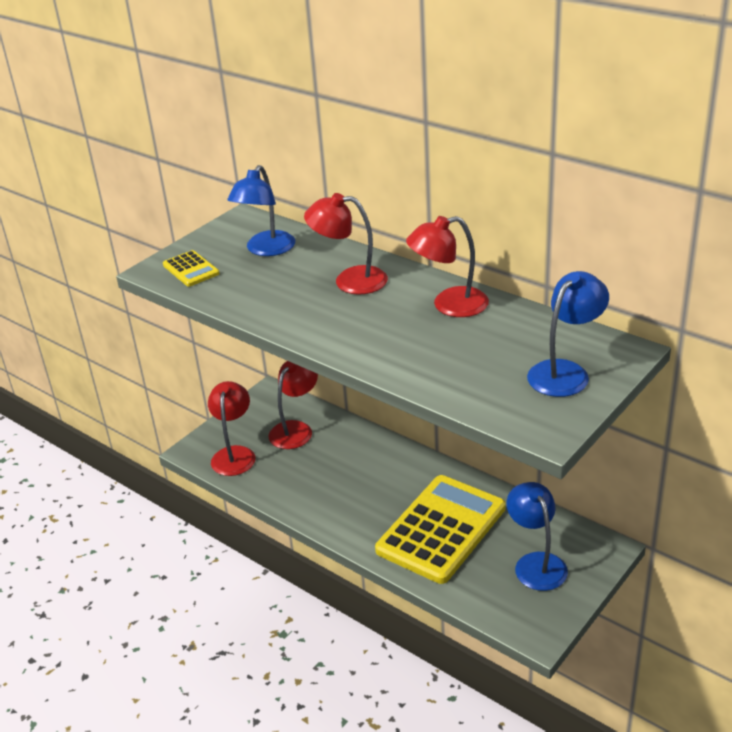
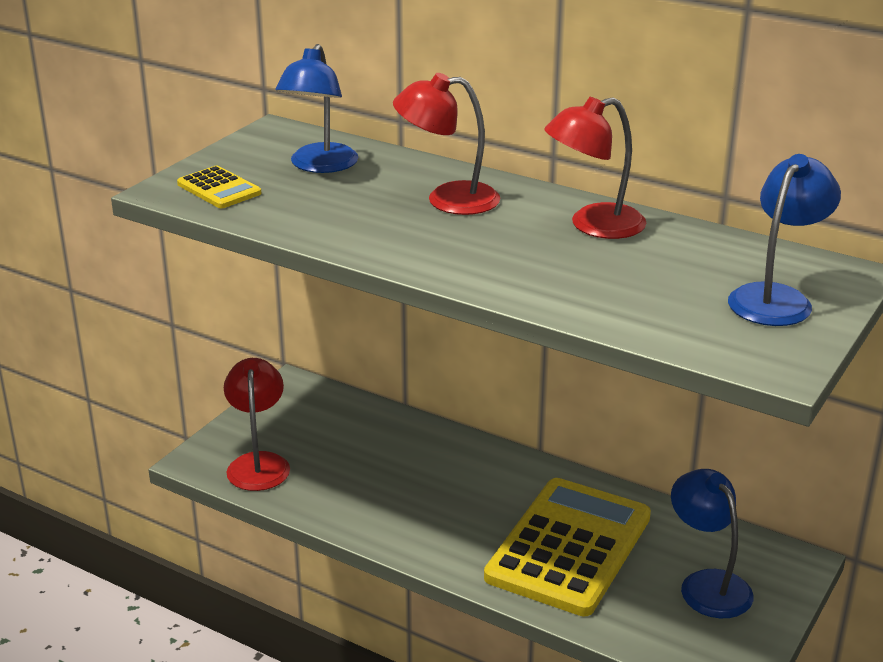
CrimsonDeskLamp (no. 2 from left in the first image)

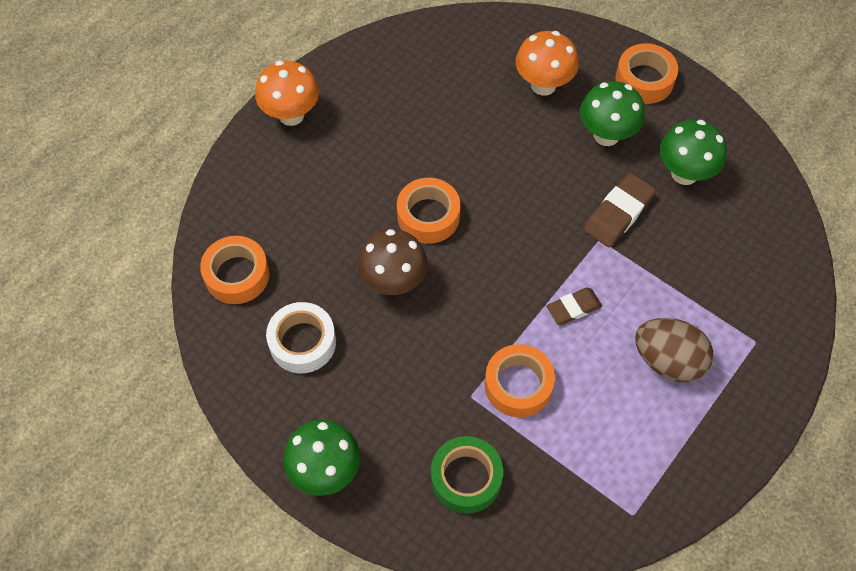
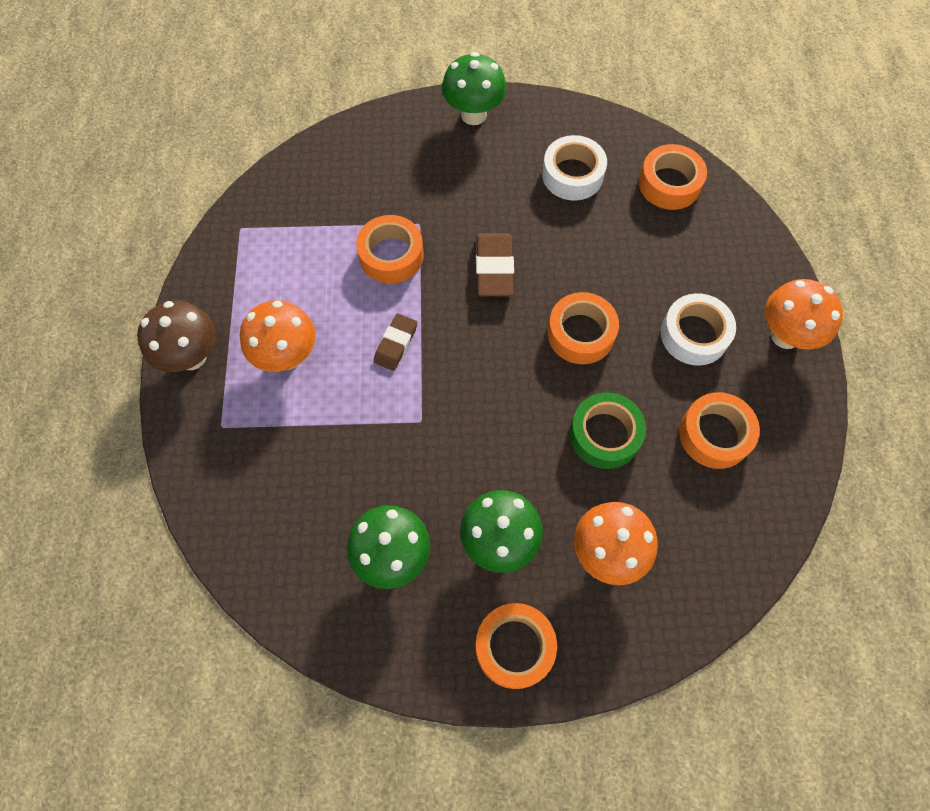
DarkBrownFungus
LeafGreenTape
DarkBrownEraser (no. 2 from left)
OrangeFungus (no. 1 from left)
PureWhiteTape (no. 2 from left)
OrangeTape (no. 5 from left)

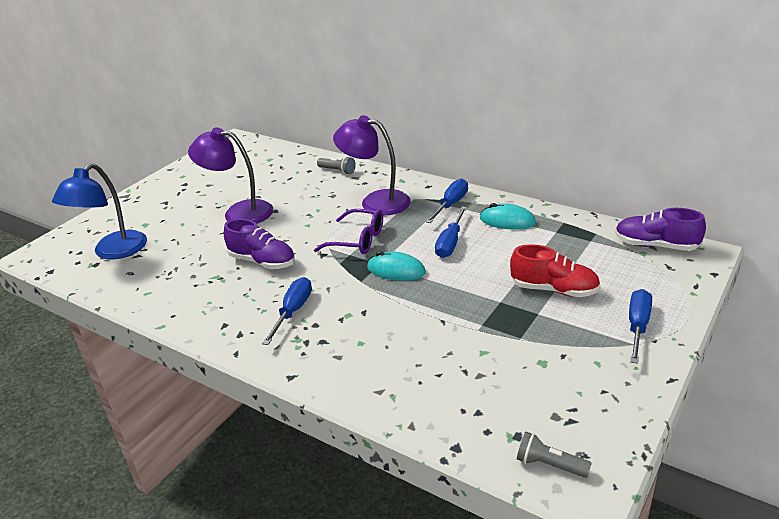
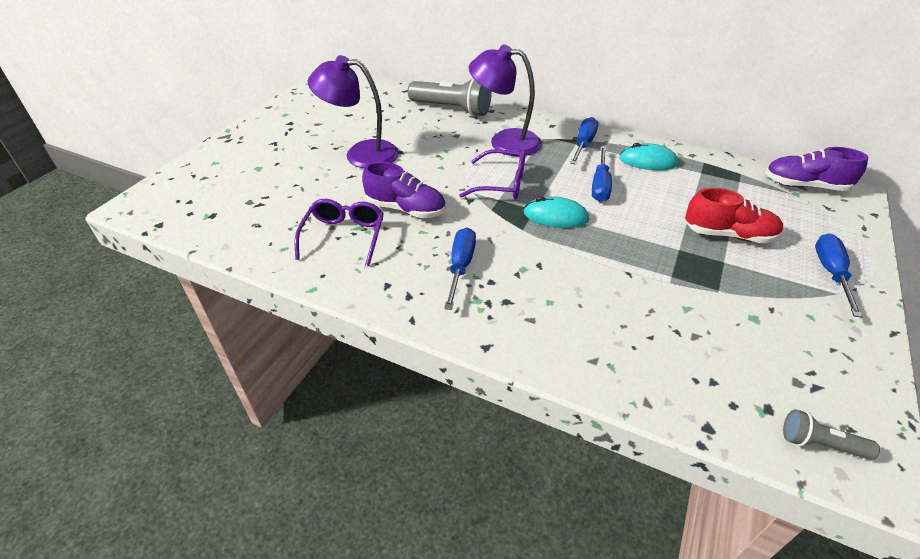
RoyalBlueDeskLamp
GreyTorch (no. 1 from left)
PurpleSpectacles (no. 1 from left)

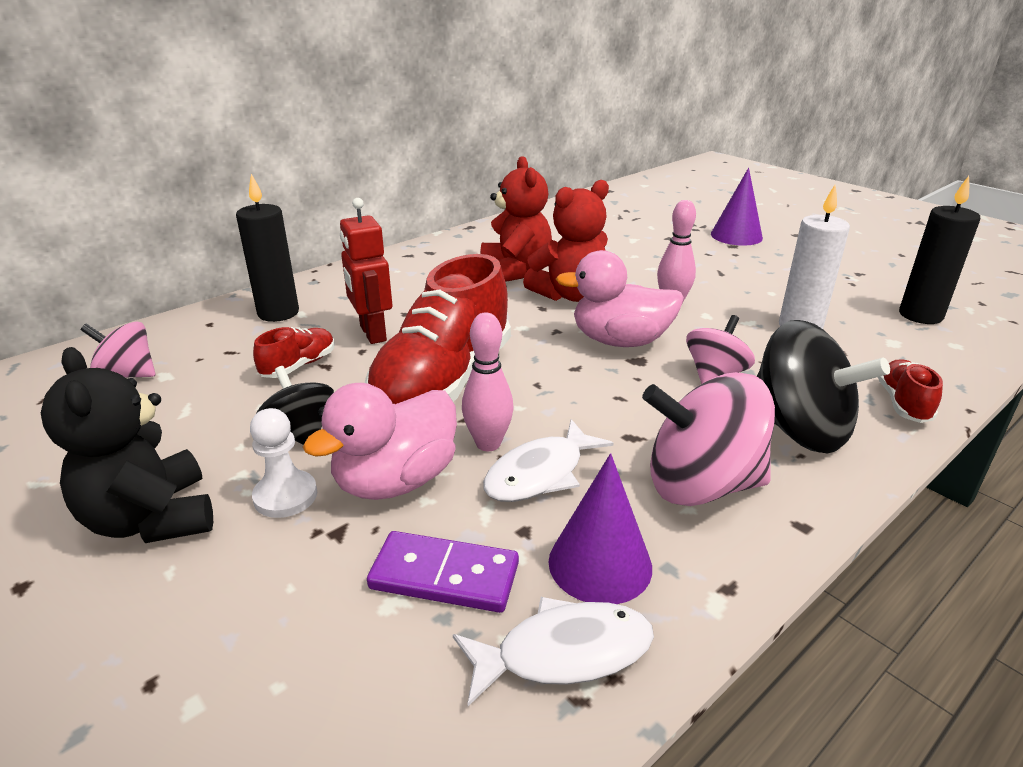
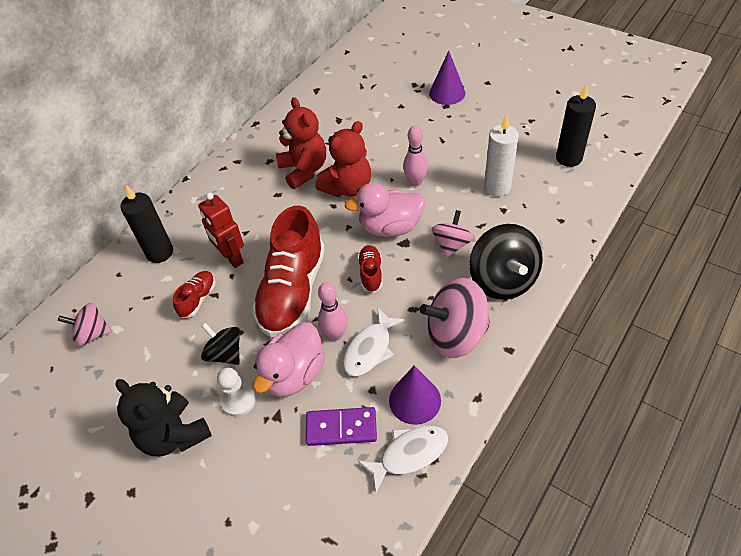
BlackToyTop (no. 2 from left)
CrimsonSneaker (no. 3 from left)

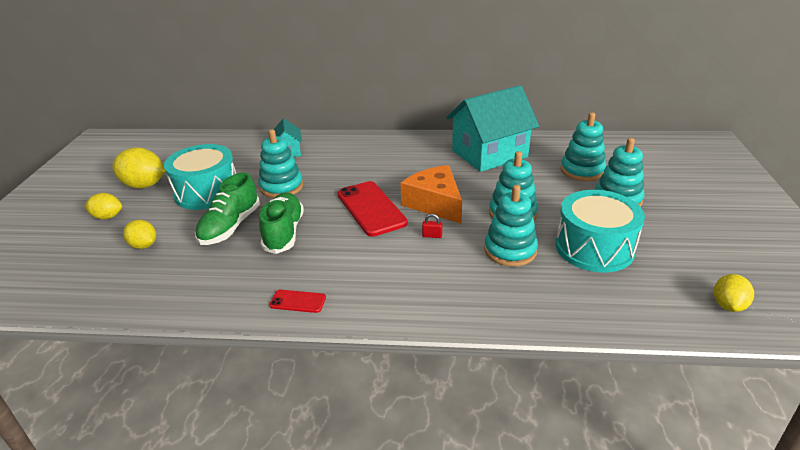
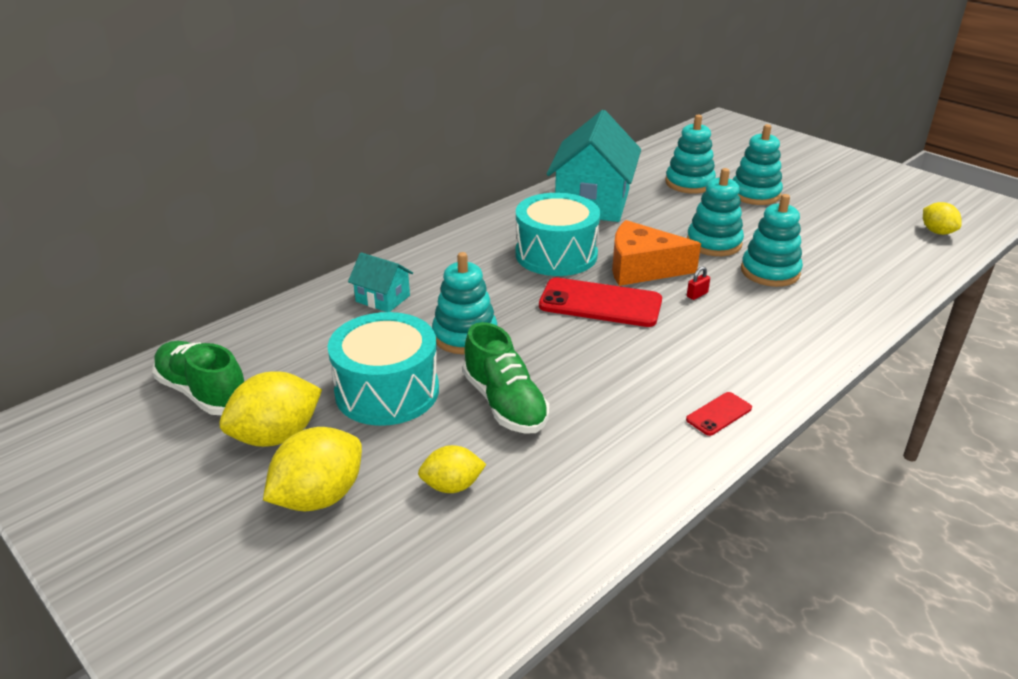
YellowLemon (no. 2 from left)
LeafGreenSneaker (no. 1 from left)
AquaToyDrum (no. 2 from left)

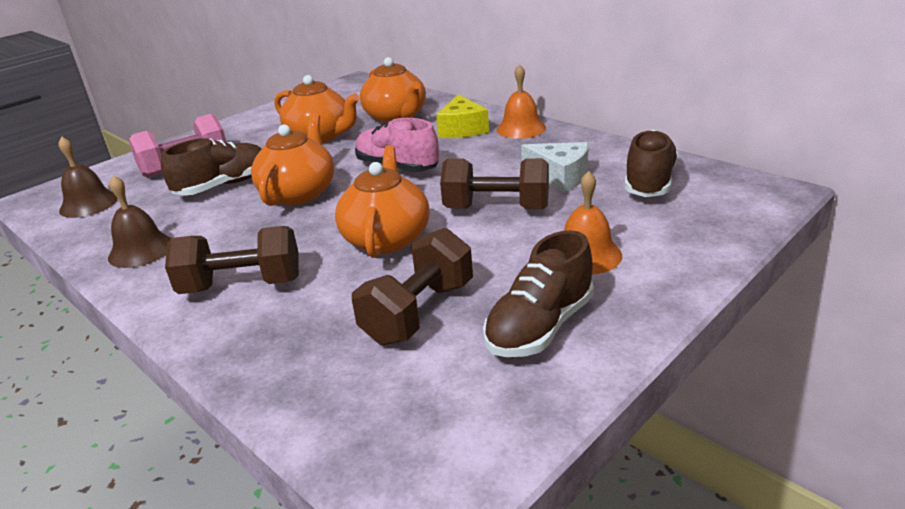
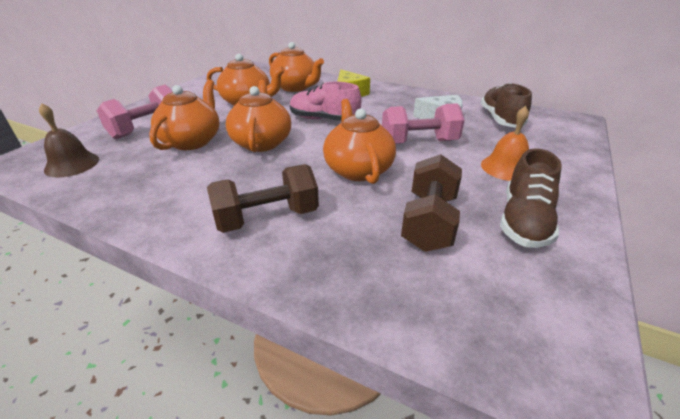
DarkBrownHandBell (no. 2 from left in the first image)
OrangeChinaTeapot (no. 1 from left)
RosePinkDumbbell (no. 2 from left)
OrangeHandBell (no. 1 from left in the first image)

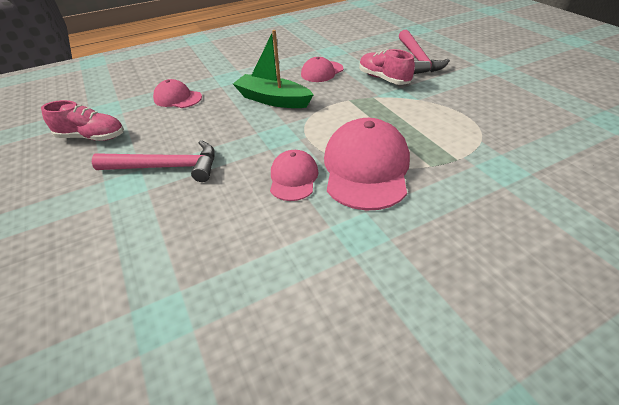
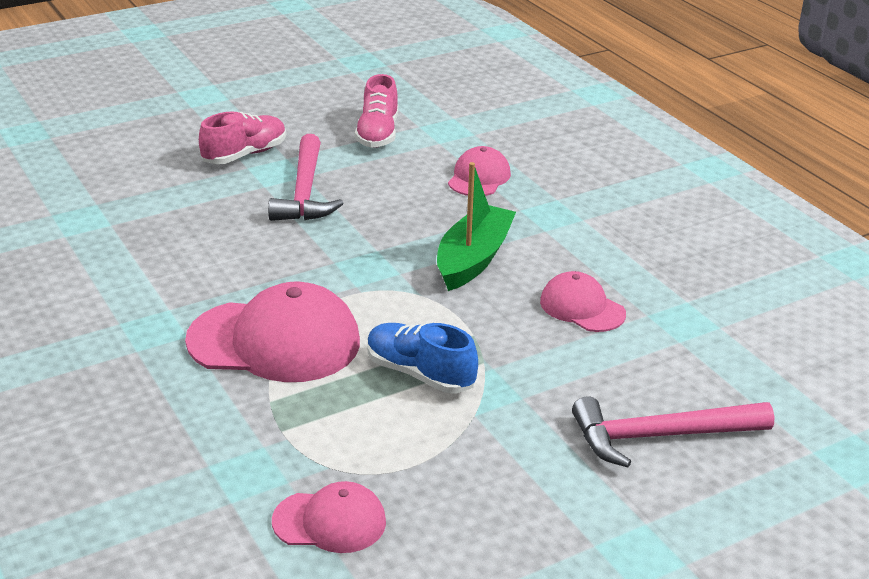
RosePinkPeakedCap (no. 2 from left)
RosePinkSneaker (no. 1 from left)
RoyalBlueSneaker

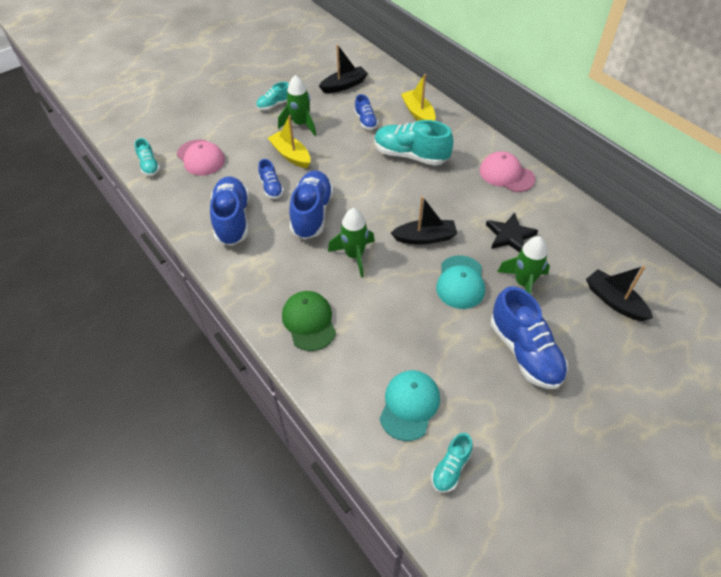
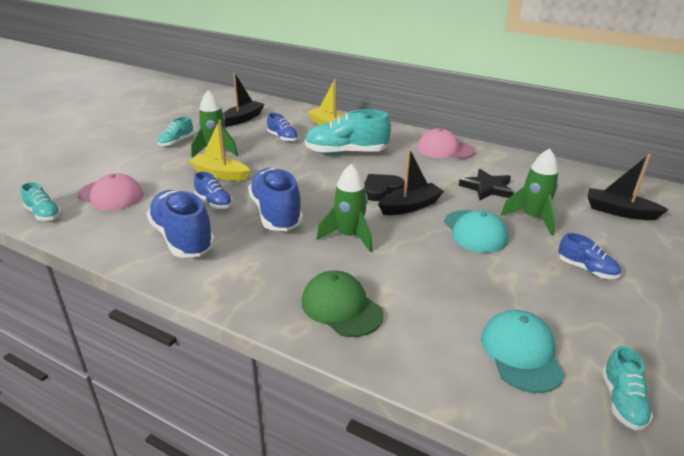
RoyalBlueSneaker (no. 5 from left)
BlackHeartShape

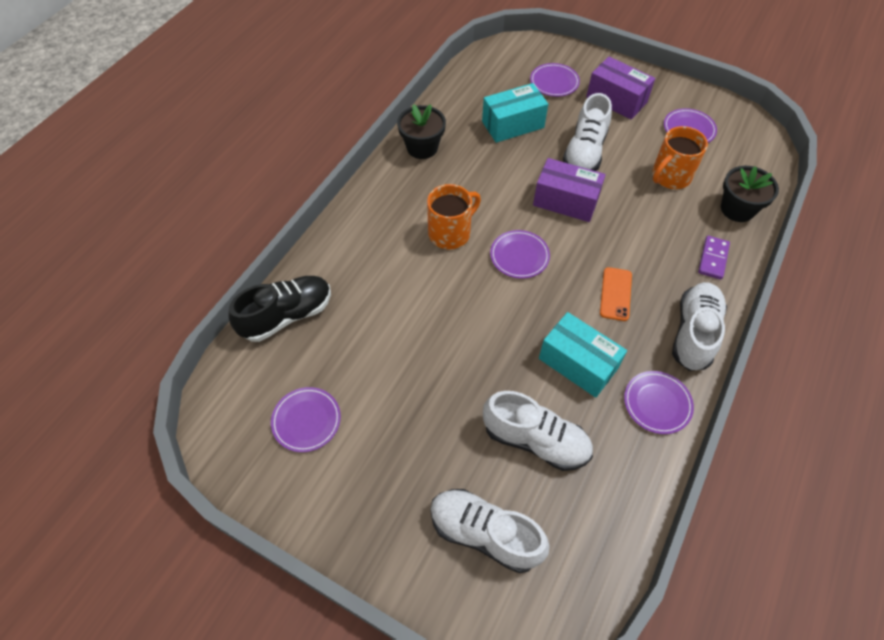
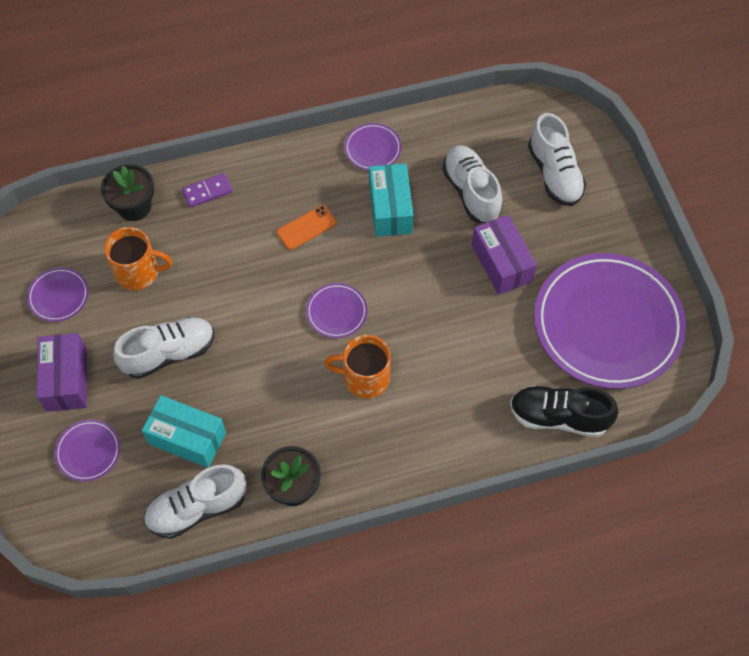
PurpleDinnerPlate (no. 5 from left)
PurpleParcel (no. 2 from left)
PureWhiteSneaker (no. 2 from left)

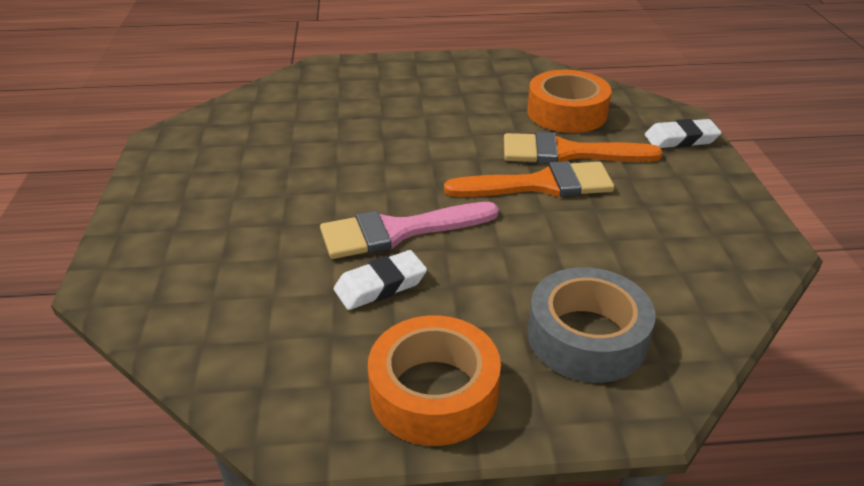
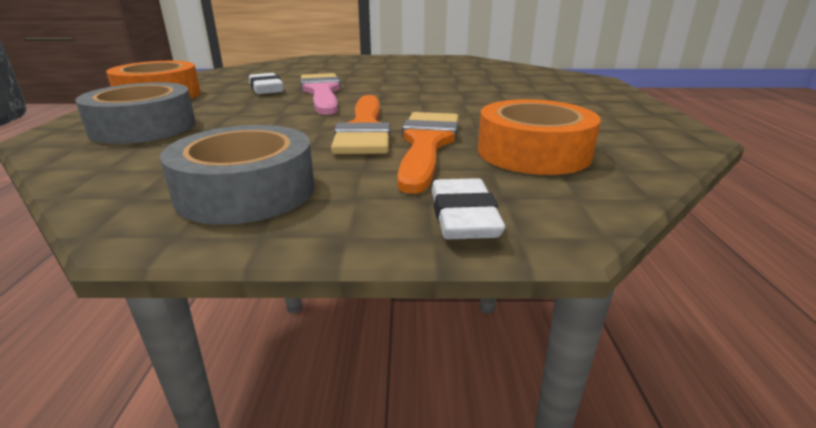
GreyTape (no. 2 from left)

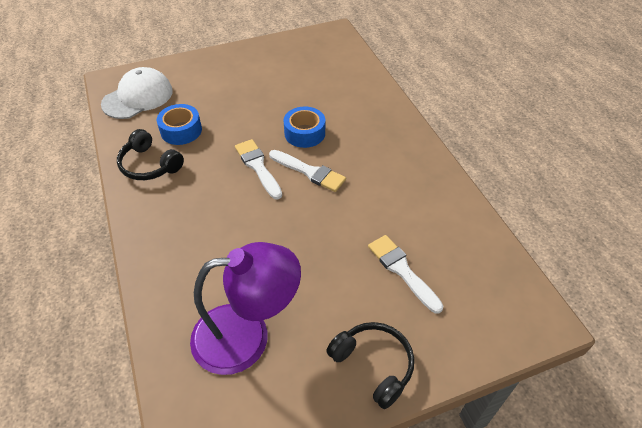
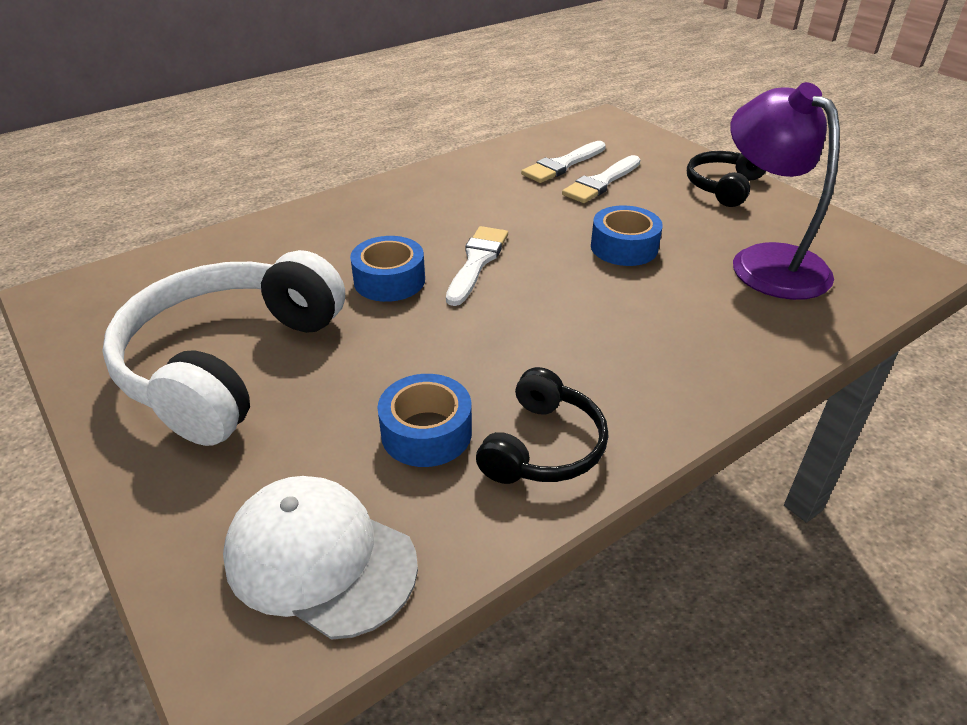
PureWhitePaintbrush (no. 2 from left)
PureWhiteHeadset
RoyalBlueTape (no. 3 from left)

